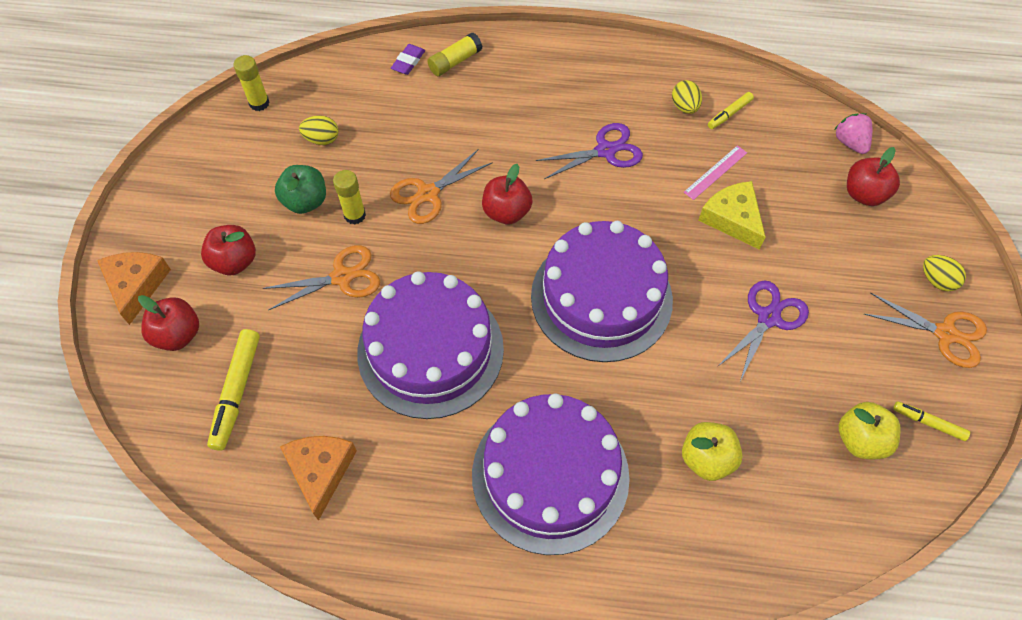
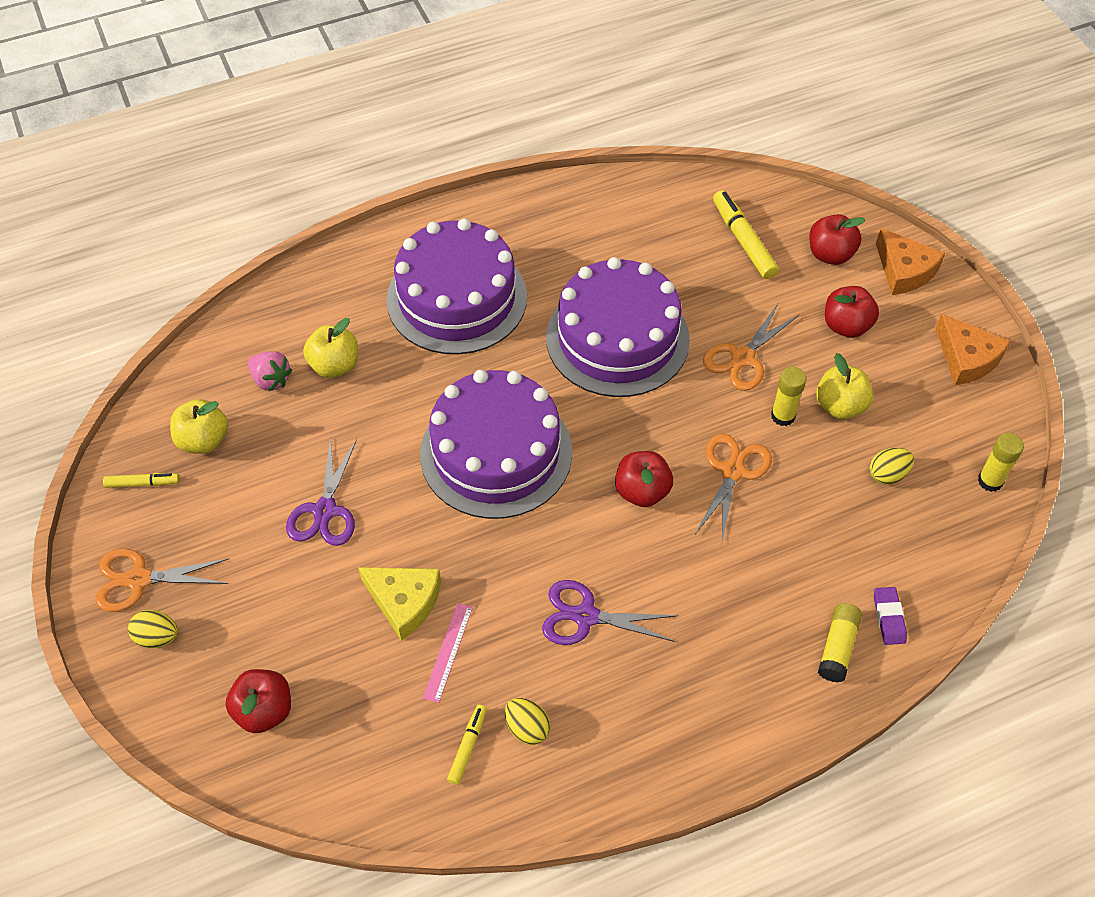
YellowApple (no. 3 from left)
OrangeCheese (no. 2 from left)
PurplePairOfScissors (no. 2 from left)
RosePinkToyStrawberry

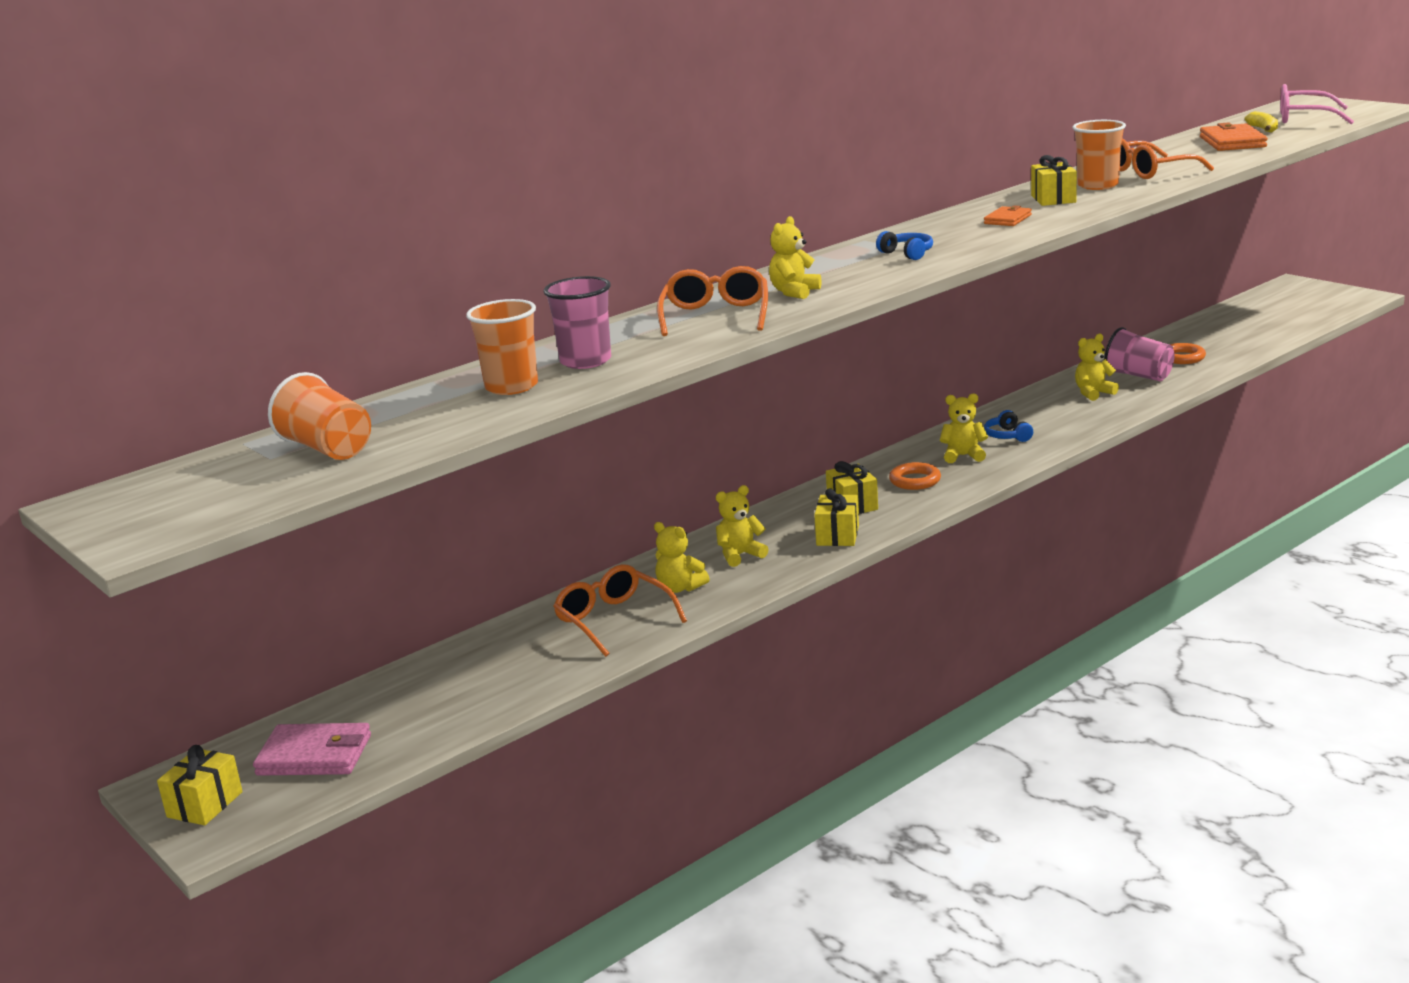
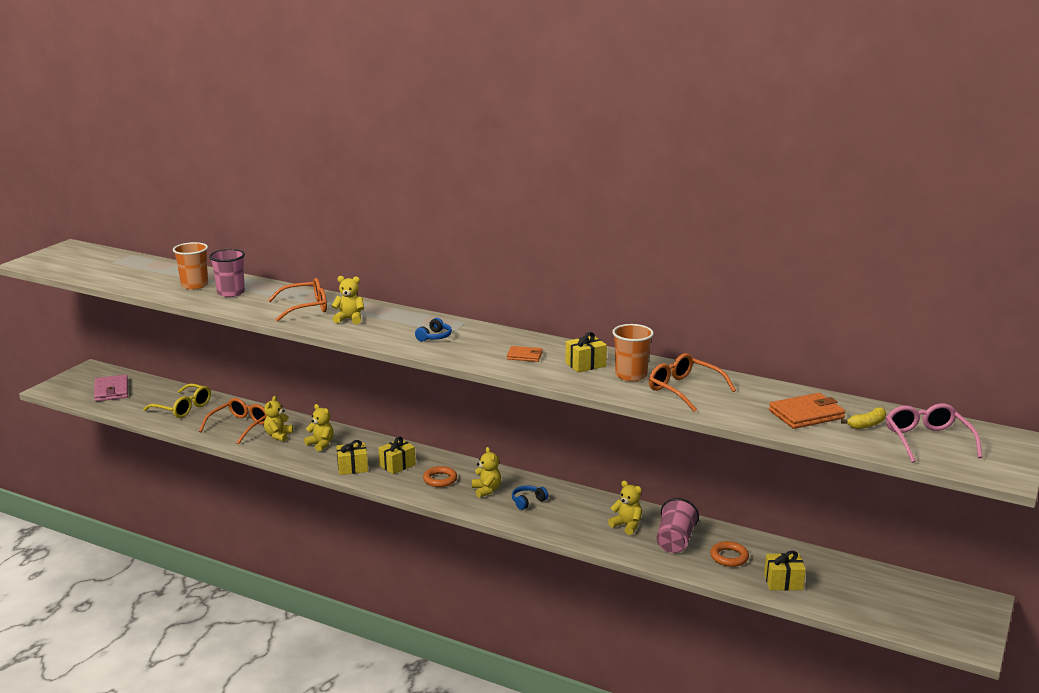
YellowGift (no. 4 from left)
OrangeCup (no. 1 from left in the first image)
YellowSpectacles

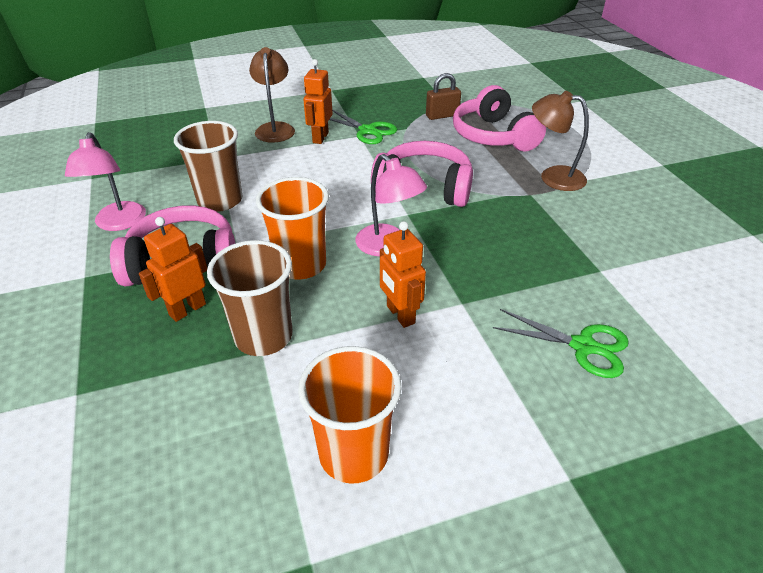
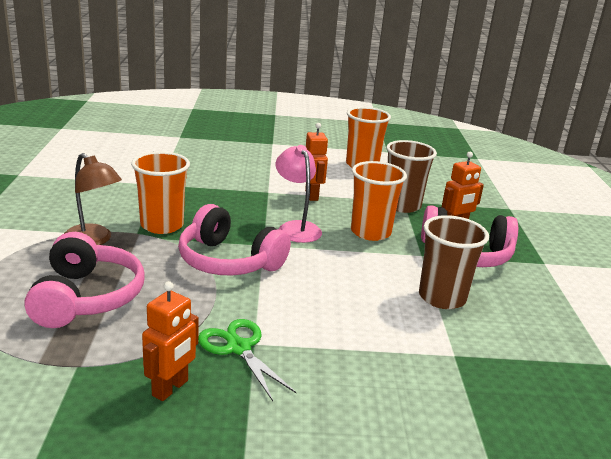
RosePinkDeskLamp (no. 1 from left in the first image)
DarkBrownDeskLamp (no. 1 from left in the first image)
OrangeToyRobot (no. 1 from left)
DarkBrownSmallLock
LeafGreenPairOfScissors (no. 2 from left in the first image)
OrangeCup (no. 1 from left)

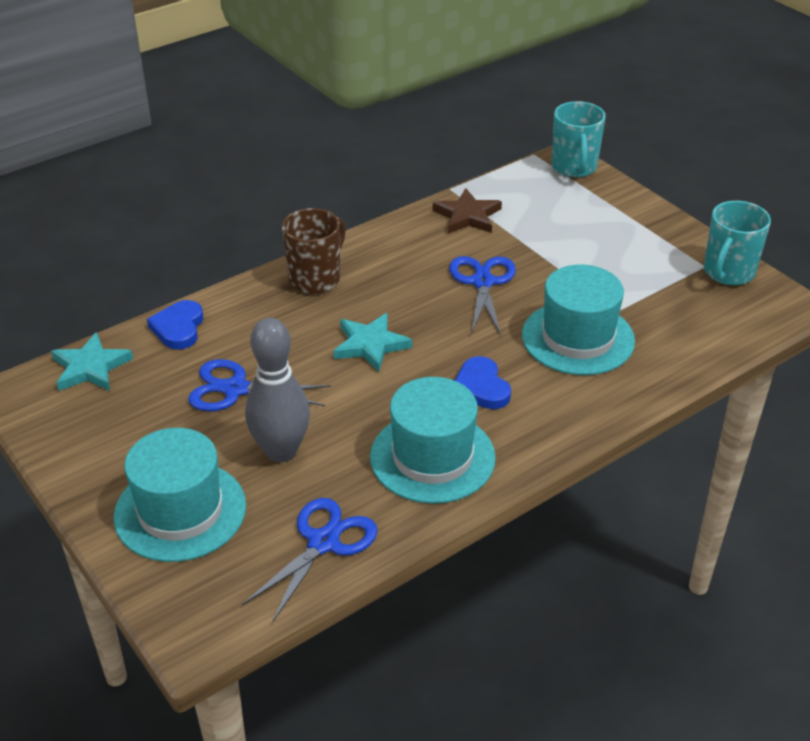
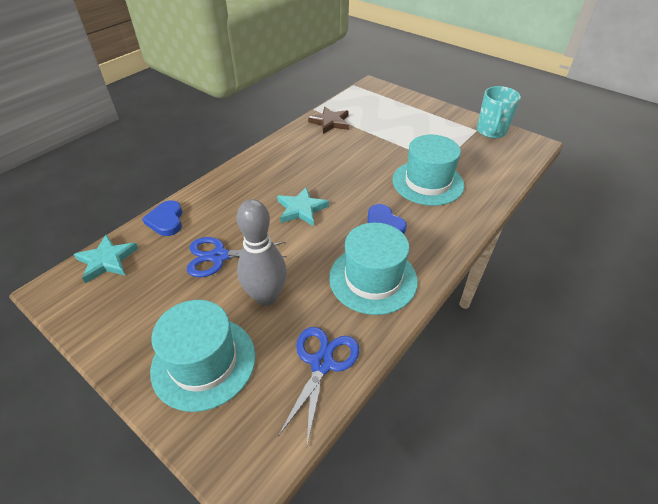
DarkBrownMug
RoyalBluePairOfScissors (no. 3 from left in the first image)
AquaMug (no. 1 from left in the first image)

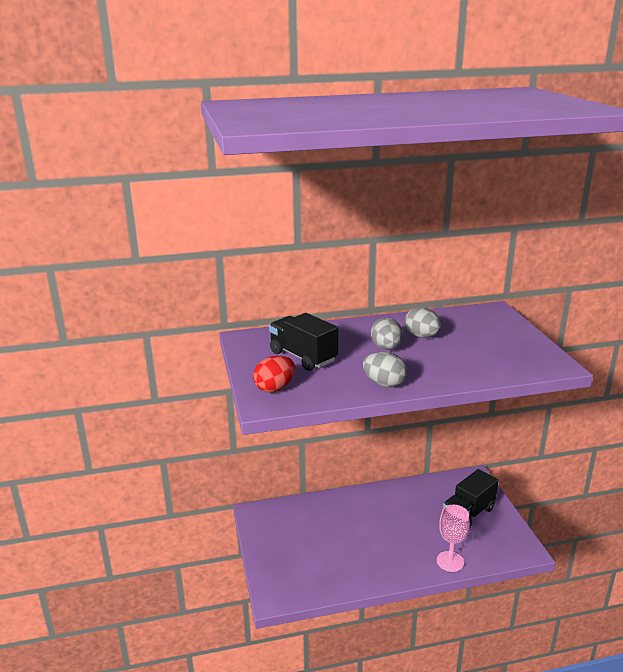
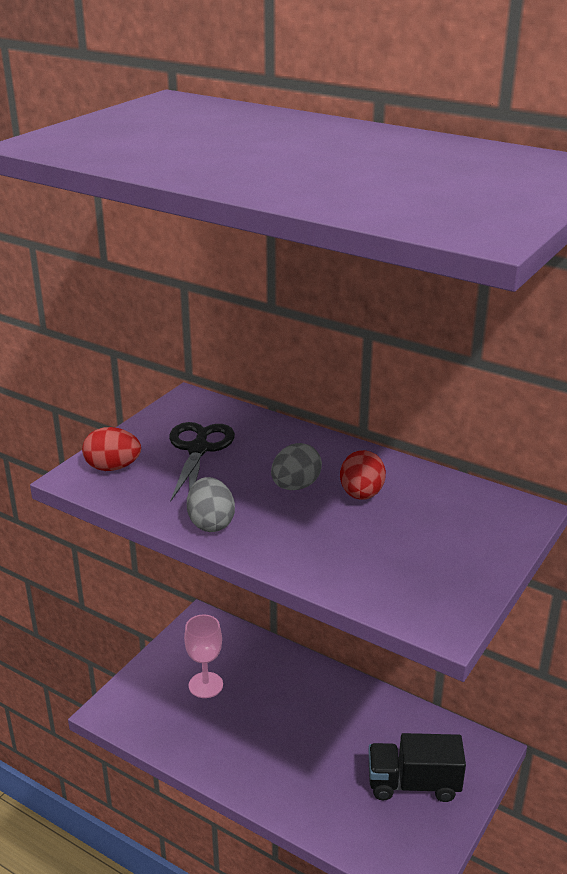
BlackPairOfScissors
CrimsonToyEgg (no. 2 from left)
RosePinkWineGlass

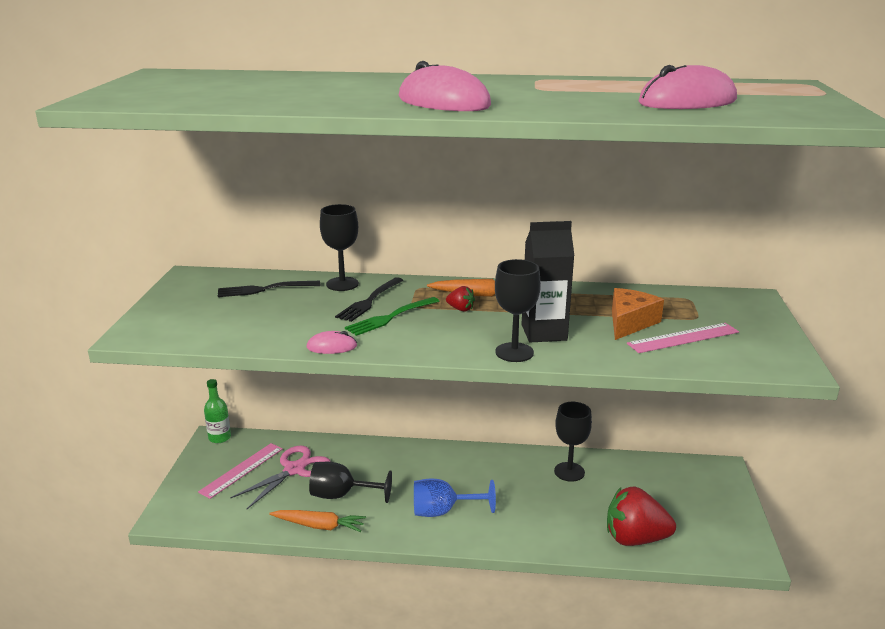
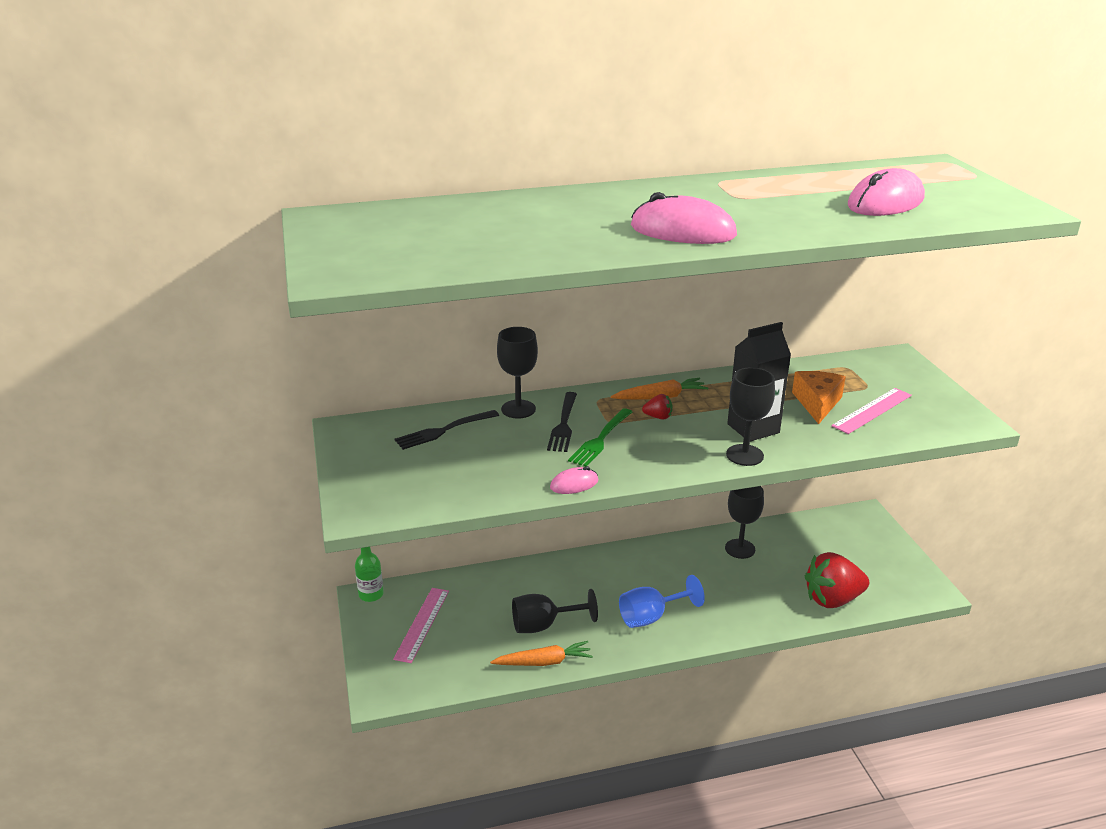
RosePinkPairOfScissors

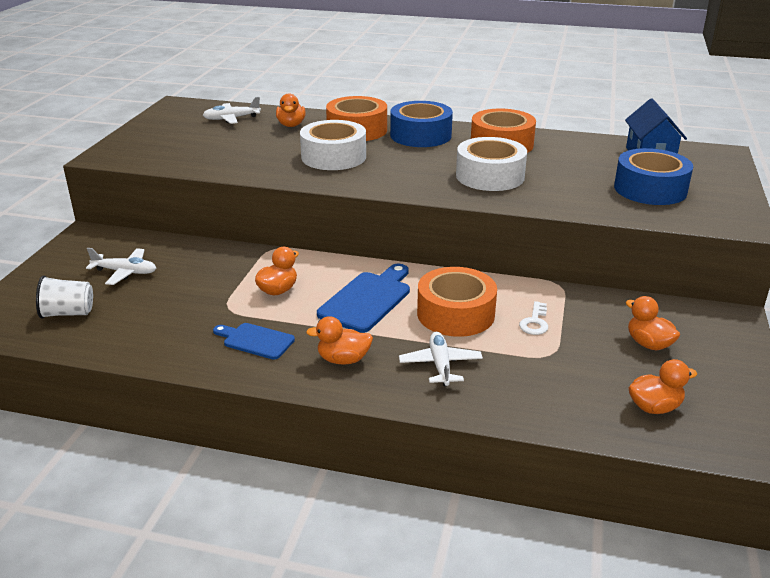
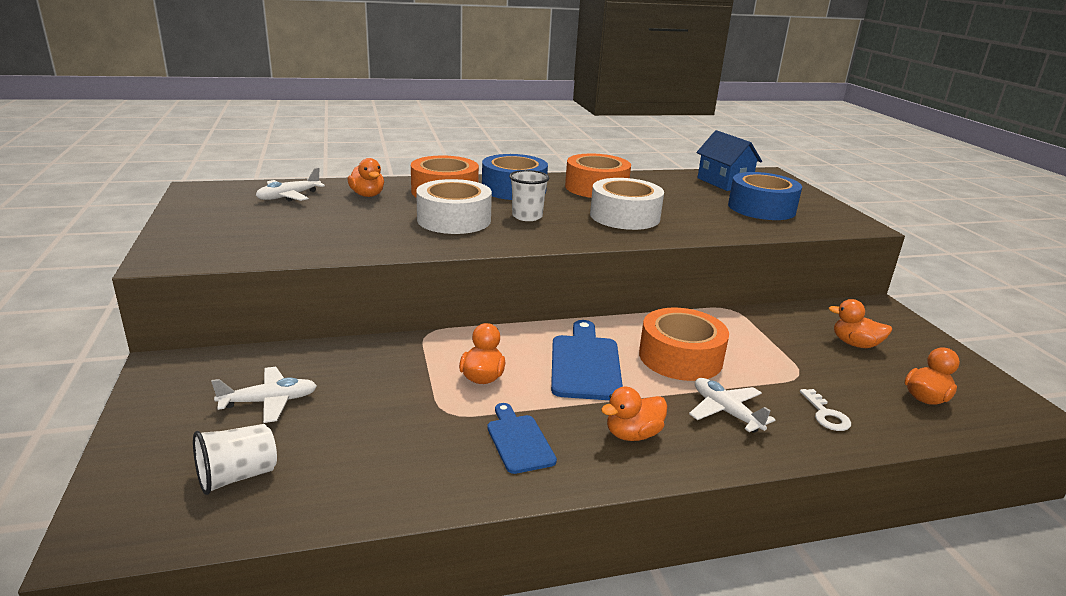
RoyalBlueCuttingBoard (no. 1 from left)
PureWhiteDoorKey
PureWhiteCup (no. 2 from left)

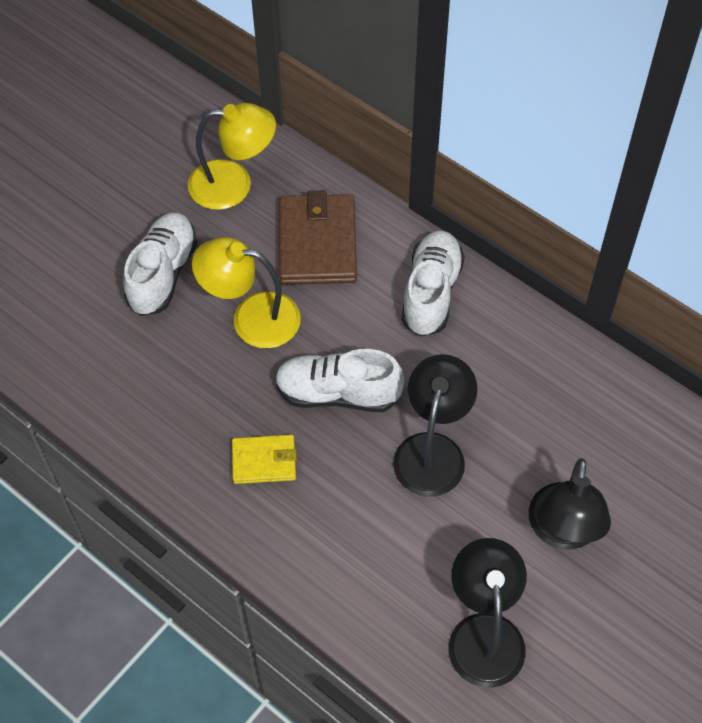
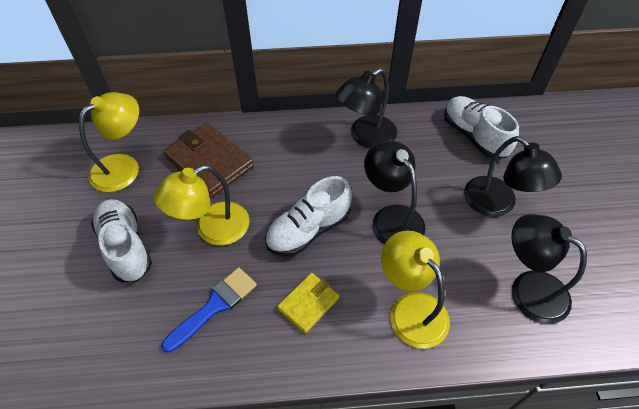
PureWhiteSneaker (no. 3 from left)
RoyalBluePaintbrush
BlackDeskLamp (no. 1 from left)
YellowDeskLamp (no. 3 from left)

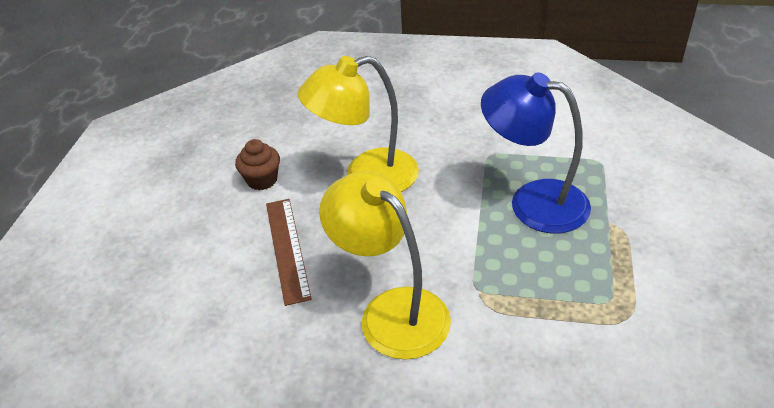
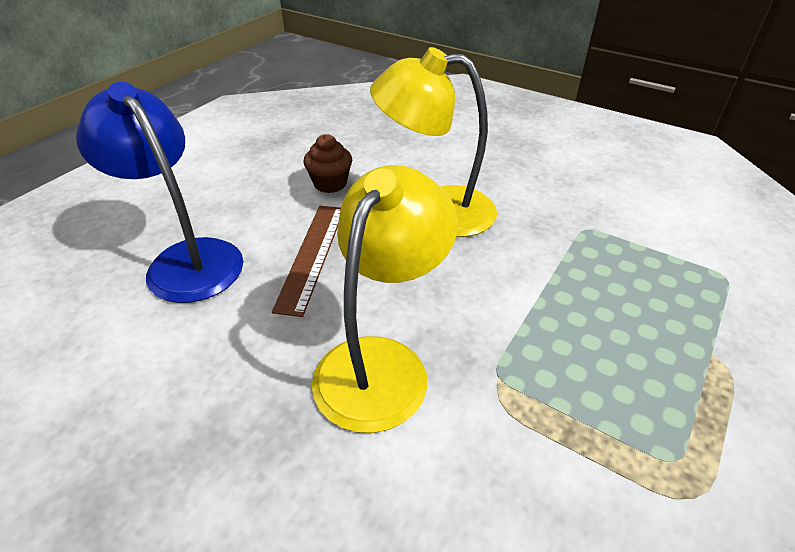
YellowDeskLamp (no. 1 from left)
RoyalBlueDeskLamp

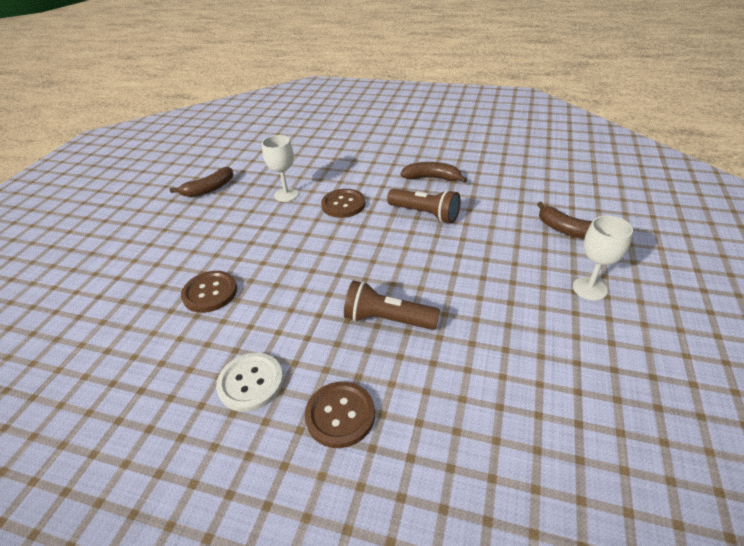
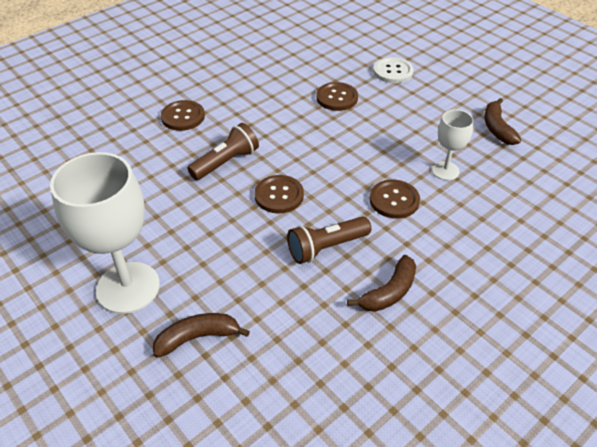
PureWhiteButton
PureWhiteWineGlass (no. 1 from left)
DarkBrownButton (no. 2 from left)

